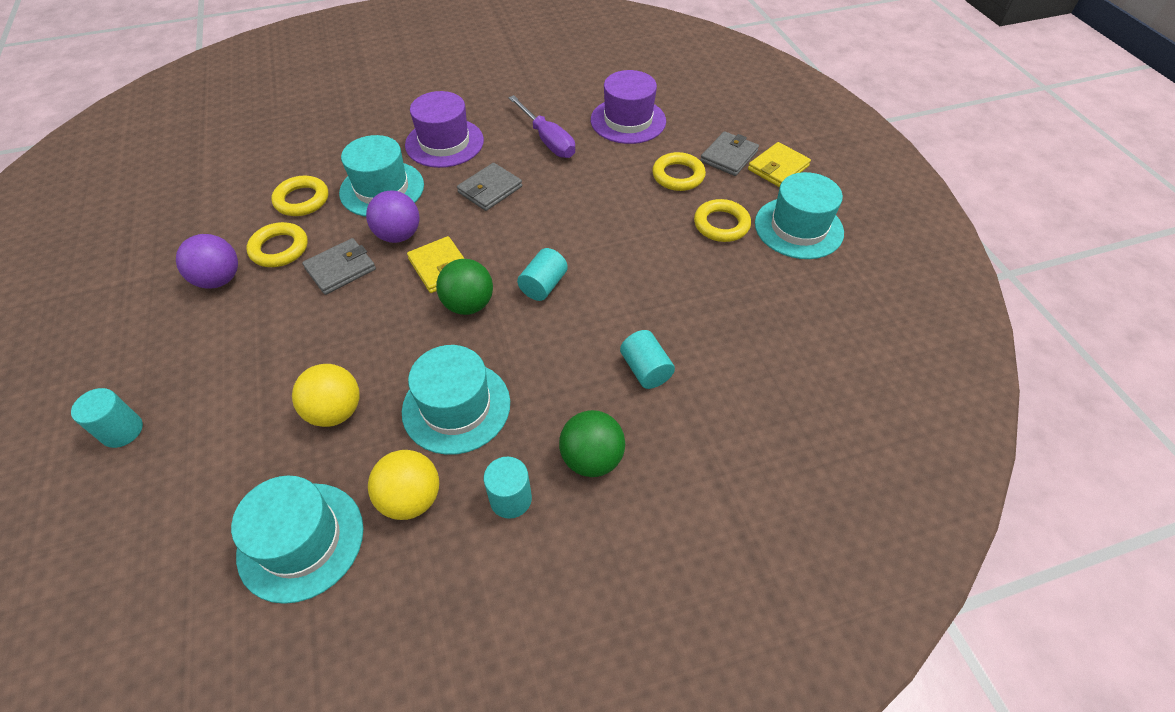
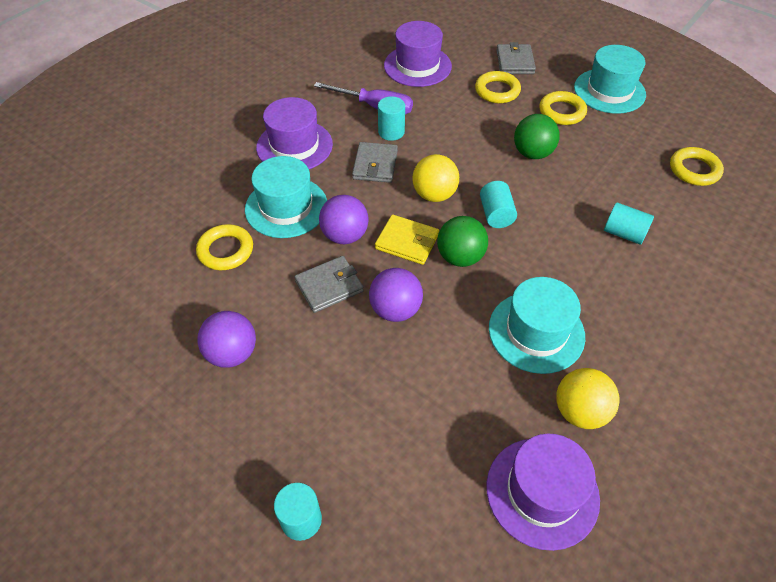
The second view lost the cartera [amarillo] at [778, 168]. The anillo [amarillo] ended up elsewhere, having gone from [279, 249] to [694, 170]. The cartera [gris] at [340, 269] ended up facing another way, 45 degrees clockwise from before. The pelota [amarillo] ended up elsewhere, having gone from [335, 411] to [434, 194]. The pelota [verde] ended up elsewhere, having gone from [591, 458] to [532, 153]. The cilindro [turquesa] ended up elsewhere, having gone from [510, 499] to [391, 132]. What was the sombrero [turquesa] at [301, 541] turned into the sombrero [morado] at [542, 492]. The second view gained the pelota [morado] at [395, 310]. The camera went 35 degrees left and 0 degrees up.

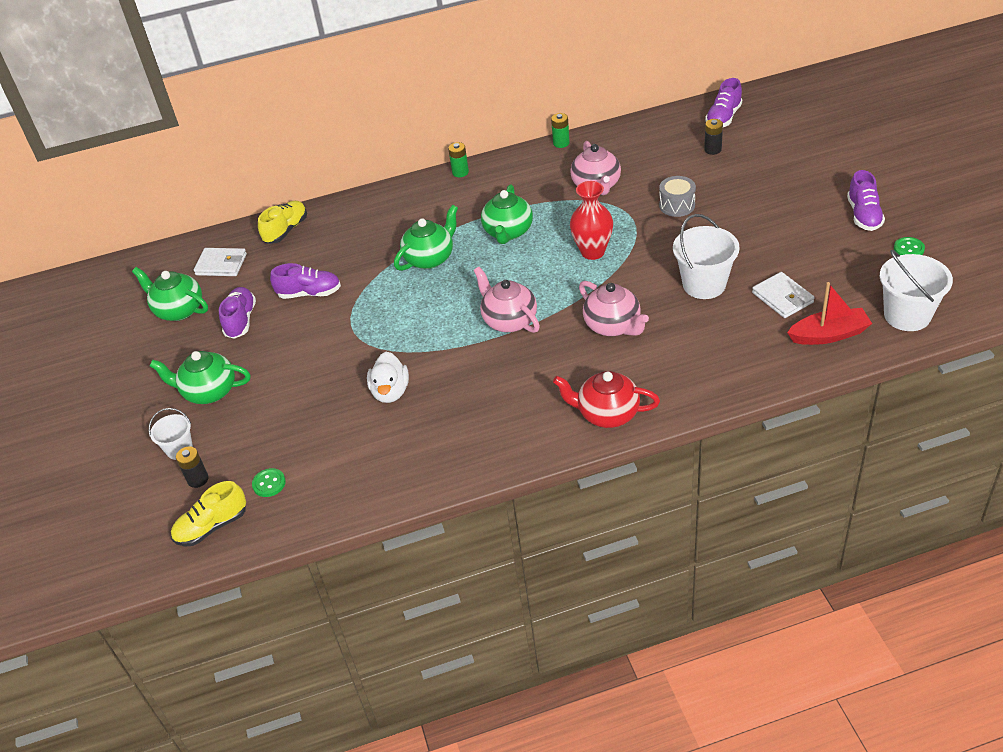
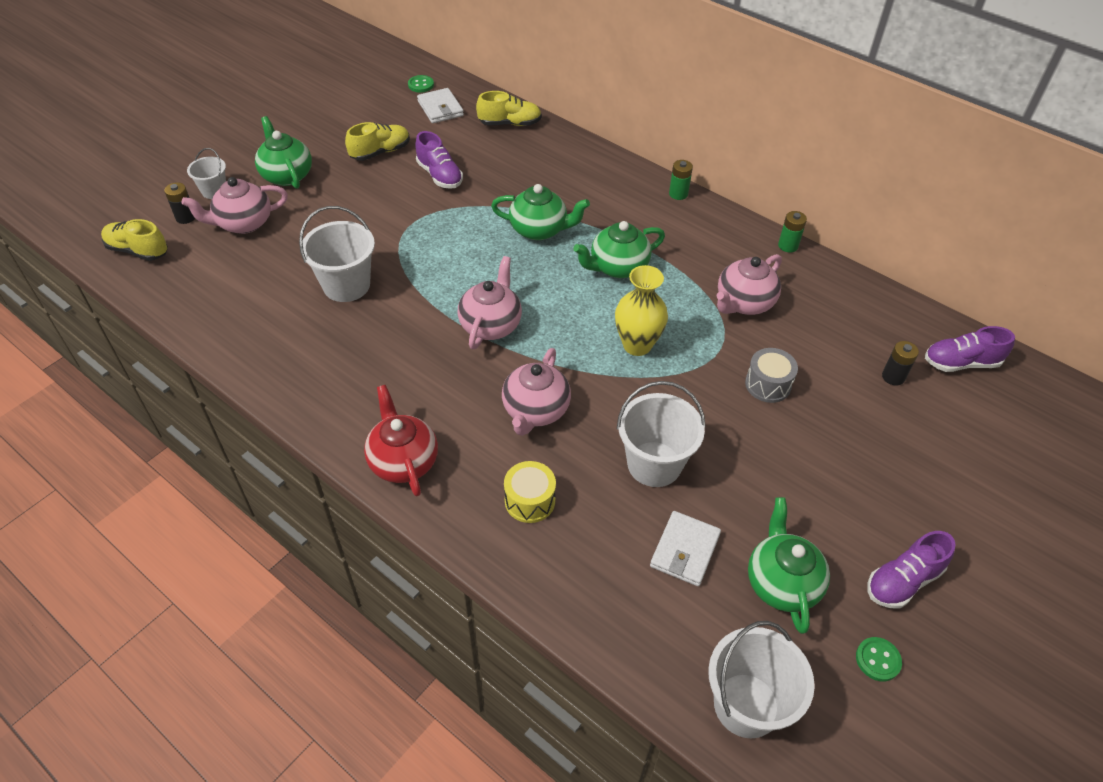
What was the florero [rojo] at [592, 252] turned into the florero [amarillo] at [637, 345]. The tetera [verde] ended up elsewhere, having gone from [179, 310] to [781, 583]. The second view lost the barco [rojo] at [829, 335]. What was the zapato [morado] at [241, 320] turned into the zapato [amarillo] at [380, 152]. Where the pato [blanco] stood at [390, 392], the balde [blanco] came to stand at [346, 285]. The botón [verde] ended up elsewhere, having gone from [269, 483] to [421, 85]. The second view gained the tetera [rosa] at [243, 223]. The second view gained the tambor [amarillo] at [530, 501]. The camera went 50 degrees right and 5 degrees up.

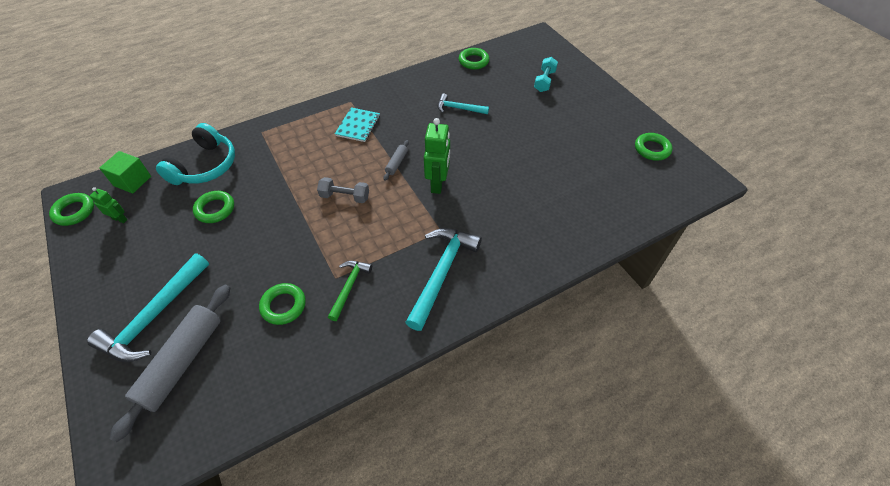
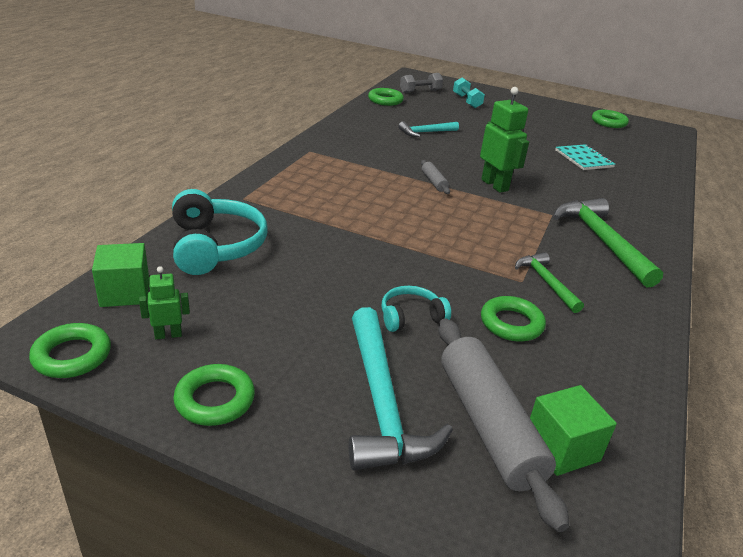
The cuaderno [turquesa] ended up elsewhere, having gone from [358, 126] to [584, 159]. The mancuerna [gris] ended up elsewhere, having gone from [345, 197] to [420, 91]. The anillo [verde] ended up elsewhere, having gone from [215, 209] to [215, 400]. What was the martillo [turquesa] at [441, 273] turned into the martillo [verde] at [601, 241]. The second view gained the auriculares [turquesa] at [411, 317]. The second view gained the cubo [verde] at [562, 448]. The camera went 40 degrees left and 20 degrees down.

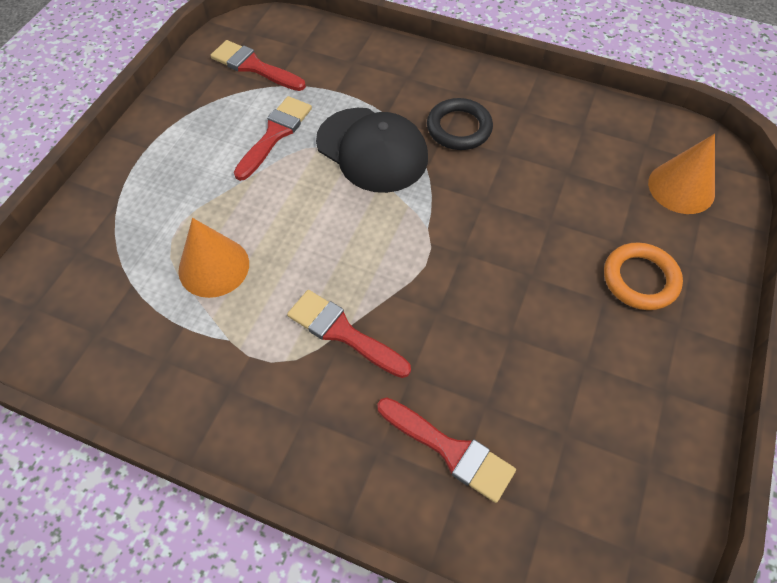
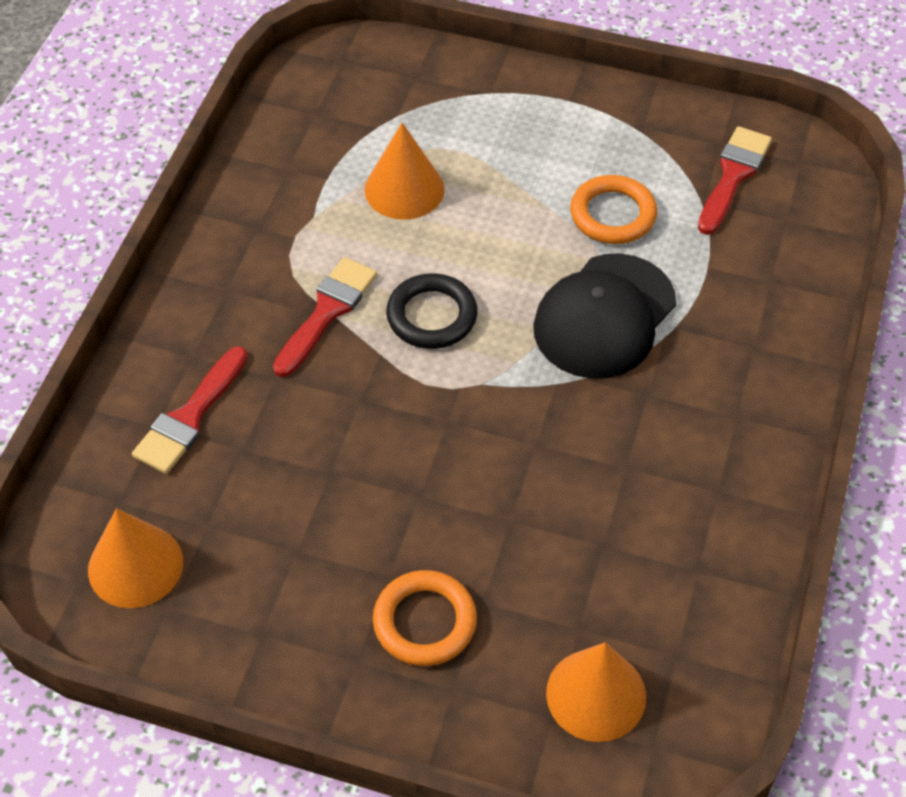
Where the pincel [rojo] stood at [275, 134], the anillo [naranja] came to stand at [613, 214]. The anillo [negro] ended up elsewhere, having gone from [459, 128] to [432, 316]. The second view gained the cono [naranja] at [135, 565]. The camera went 85 degrees right and 5 degrees down.

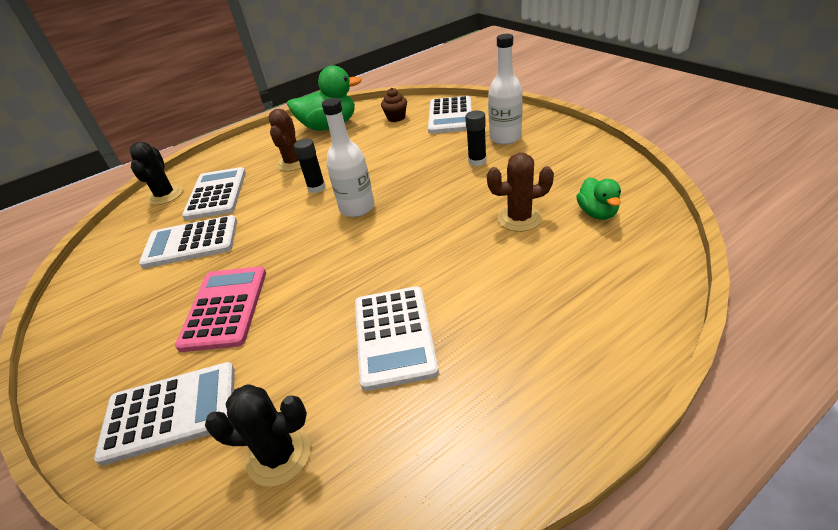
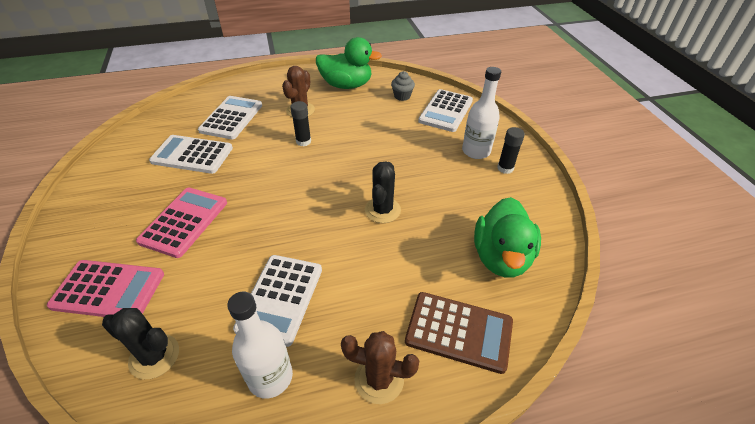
What was the magdalena [marrón] at [396, 118] turned into the magdalena [gris] at [402, 96]. The botella [blanco] ended up elsewhere, having gone from [357, 208] to [270, 377]. The barra de pegamento [negro] ended up elsewhere, having gone from [477, 161] to [505, 168]. The cactus [negro] ended up elsewhere, having gone from [165, 195] to [382, 210]. The cactus [marrón] ended up elsewhere, having gone from [519, 218] to [379, 379]. The size of the pato [verde] at [597, 213] changed by a factor of 1.83. What was the calculadora [blanco] at [170, 412] turned into the calculadora [rosa] at [108, 290]. The second view gained the calculadora [marrón] at [459, 331]. The camera went 15 degrees right and 5 degrees up.

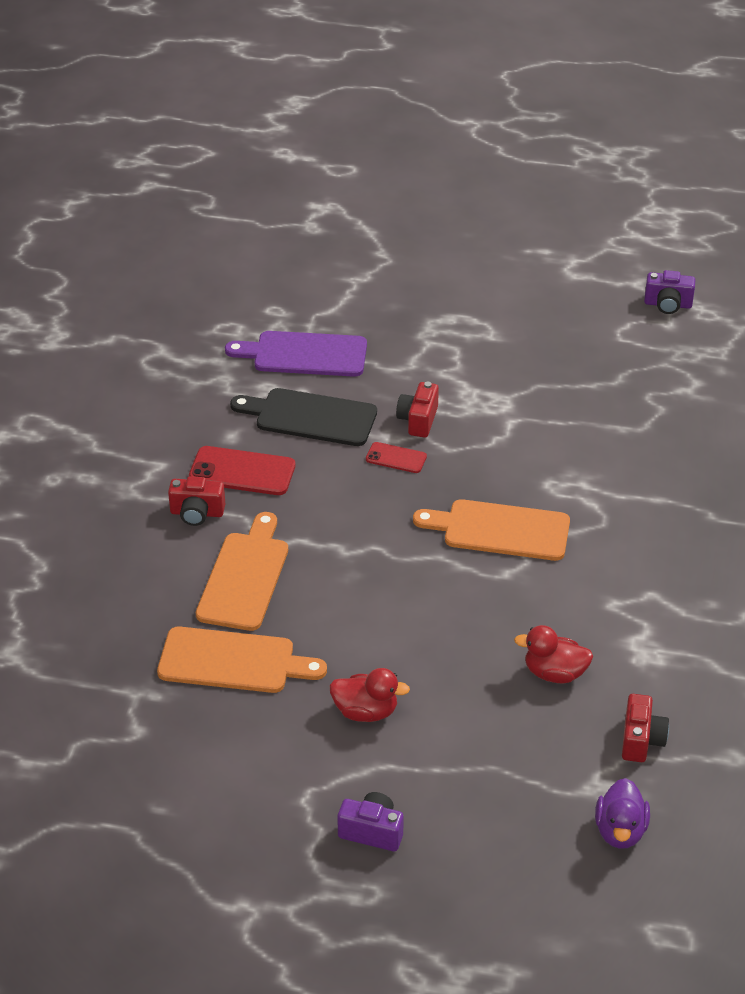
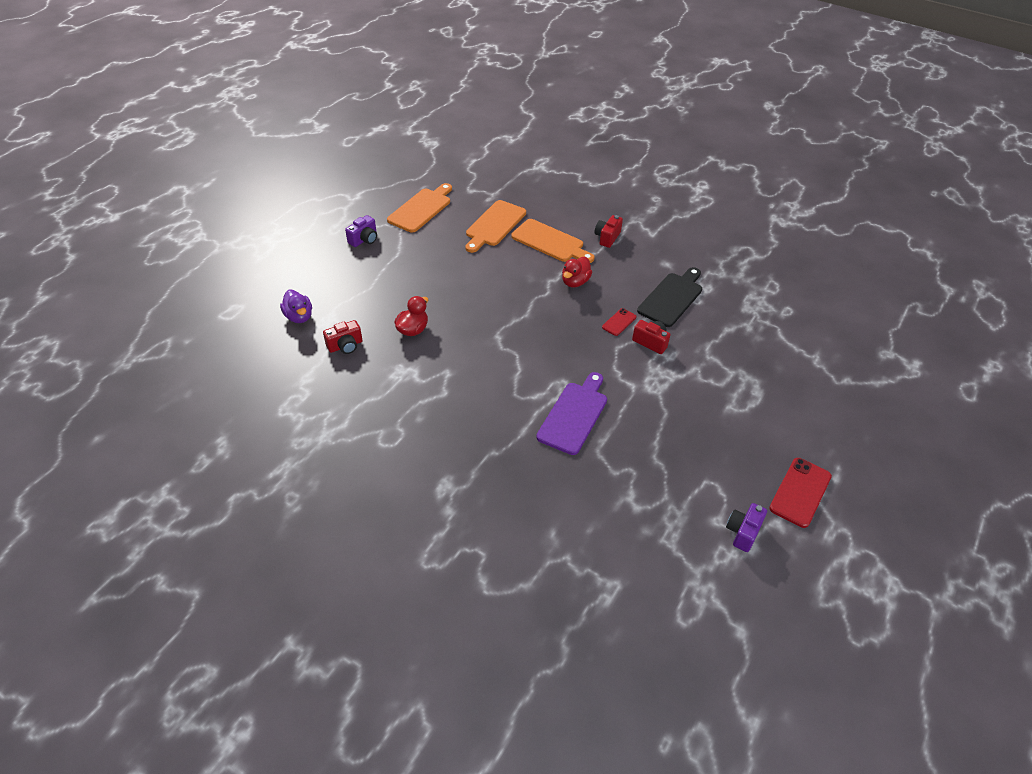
The tabla de cortar [morado] ended up elsewhere, having gone from [304, 354] to [574, 415]. The móvil [rojo] ended up elsewhere, having gone from [242, 471] to [800, 492]. The tabla de cortar [naranja] ended up elsewhere, having gone from [500, 530] to [421, 209]. The pato [rojo] ended up elsewhere, having gone from [366, 711] to [575, 282]. The cámara [rojo] at [641, 740] ended up facing another way, 60 degrees counterclockwise from before. The pato [morado] at [620, 831] ended up facing another way, 150 degrees counterclockwise from before. The camera went 110 degrees right and 5 degrees up.

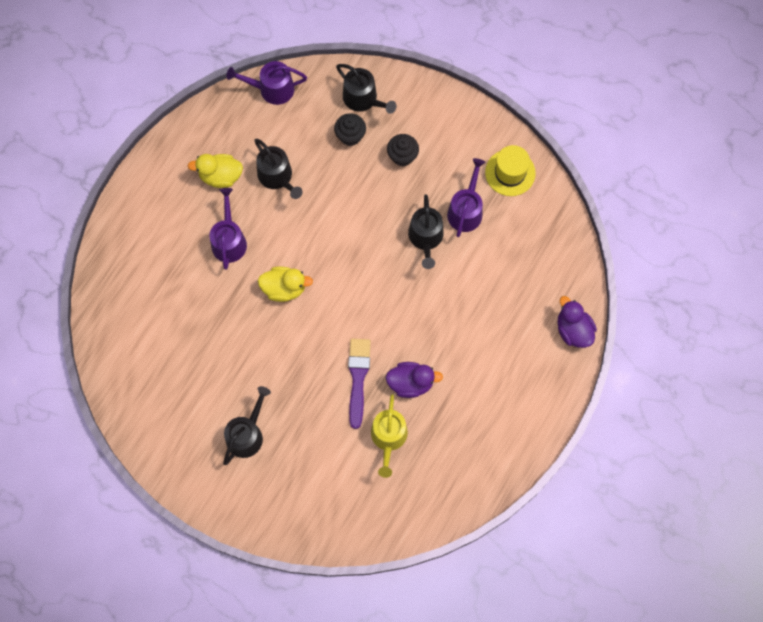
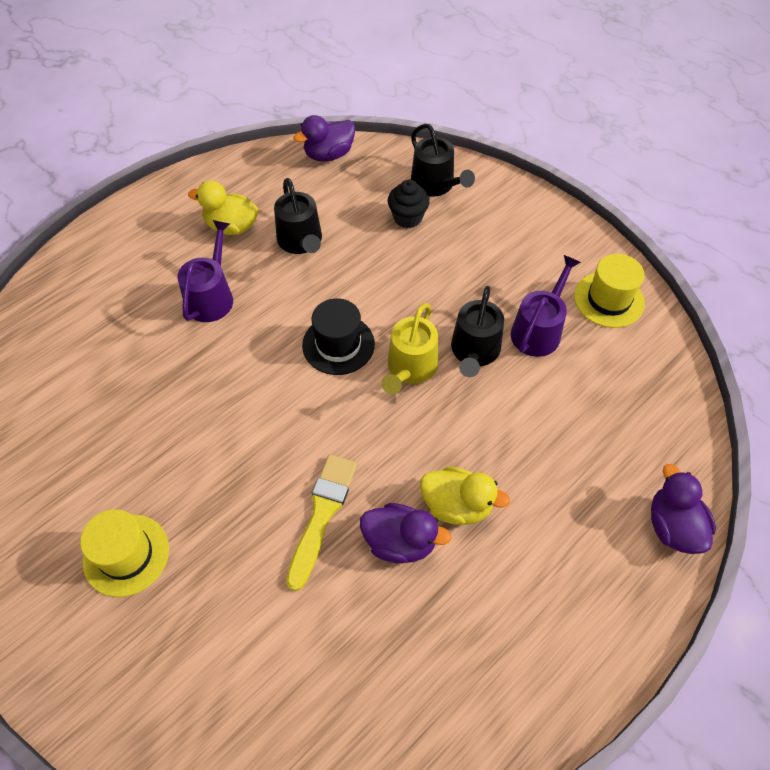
Where the regadera [morado] stood at [272, 89], the pato [morado] came to stand at [329, 154]. The second view lost the magdalena [negro] at [402, 156]. The pato [amarillo] ended up elsewhere, having gone from [284, 288] to [457, 505]. What was the pincel [morado] at [358, 378] turned into the pincel [amarillo] at [322, 514]. Where the regadera [negro] stood at [247, 434], the sombrero [amarillo] came to stand at [126, 555]. The regadera [amarillo] ended up elsewhere, having gone from [388, 438] to [410, 368]. The second view gained the sombrero [negro] at [338, 344]. The camera went 15 degrees right and 15 degrees down.

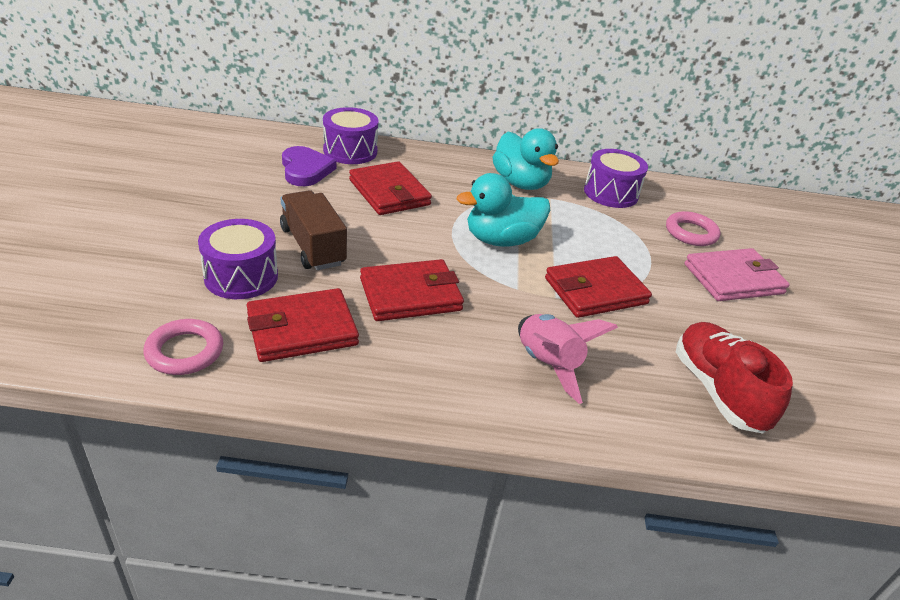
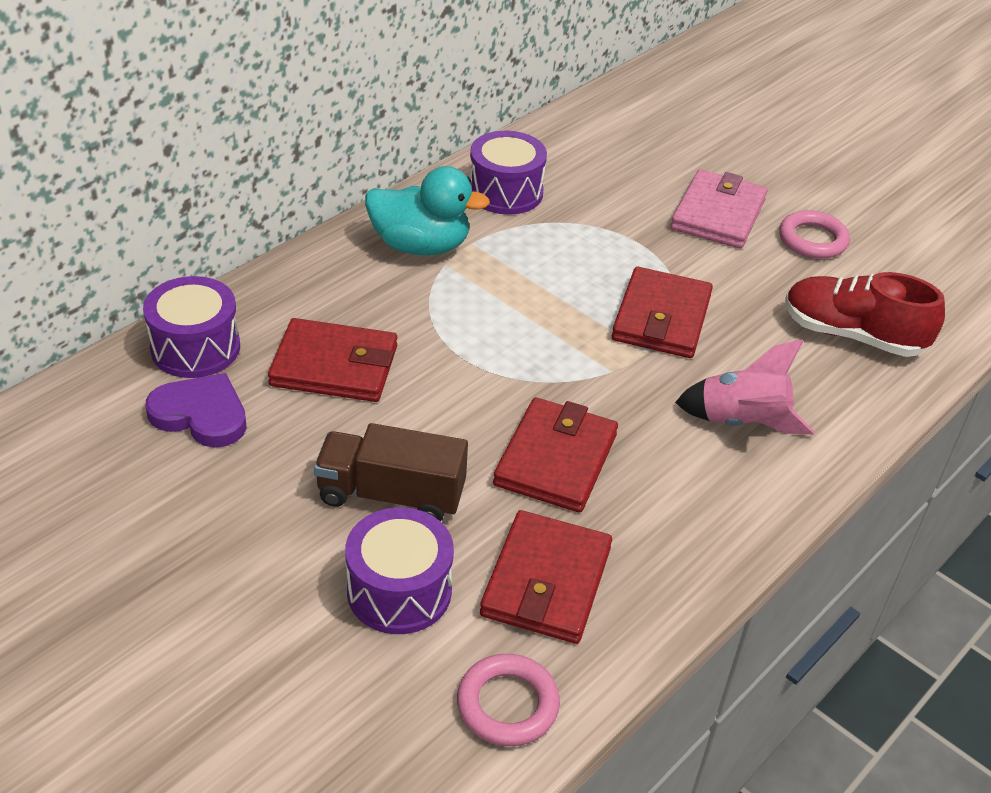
The second view lost the pato [turquesa] at [501, 240]. The anillo [rosa] ended up elsewhere, having gone from [691, 233] to [812, 240]. The camera went 50 degrees left and 5 degrees up.

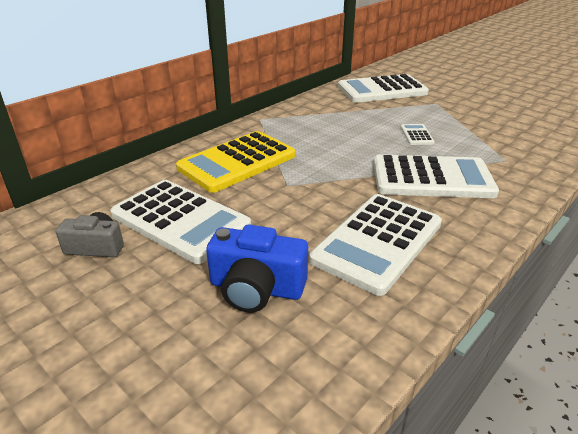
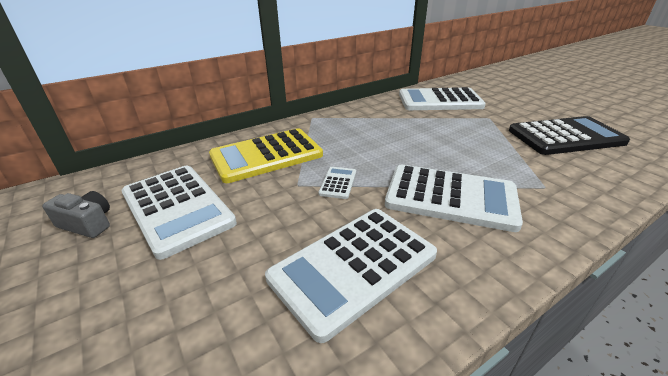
The calculadora [blanco] ended up elsewhere, having gone from [416, 135] to [338, 183]. The second view lost the cámara [azul] at [256, 288]. The second view gained the calculadora [negro] at [565, 137]. The camera went 15 degrees right and 0 degrees up.

